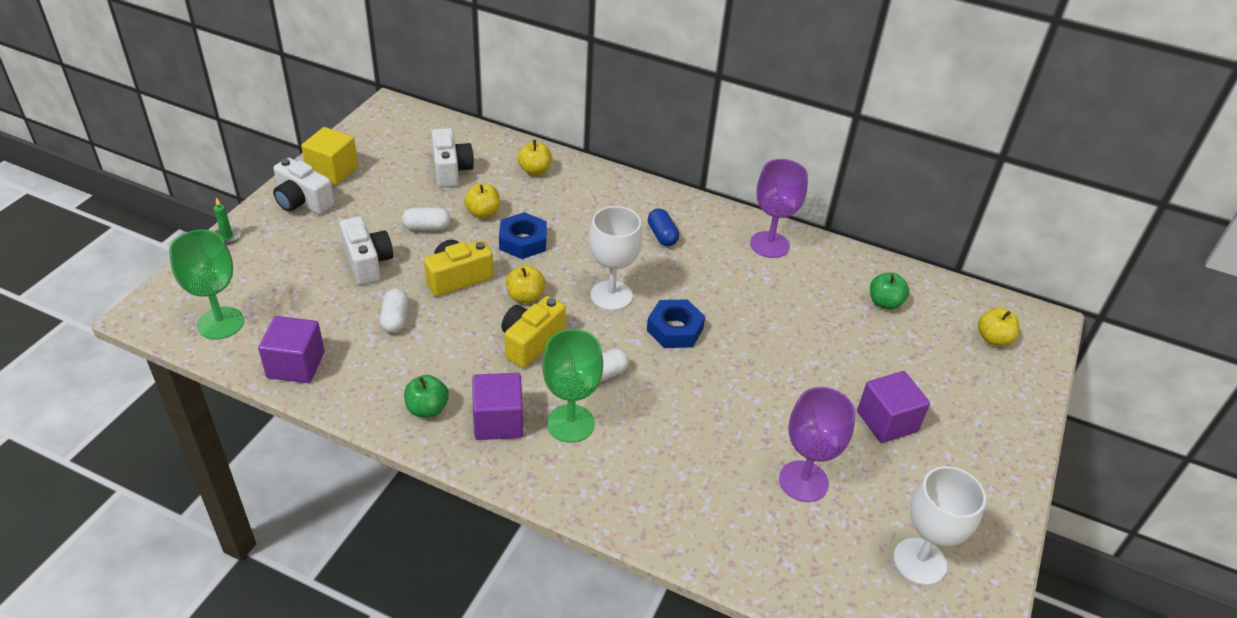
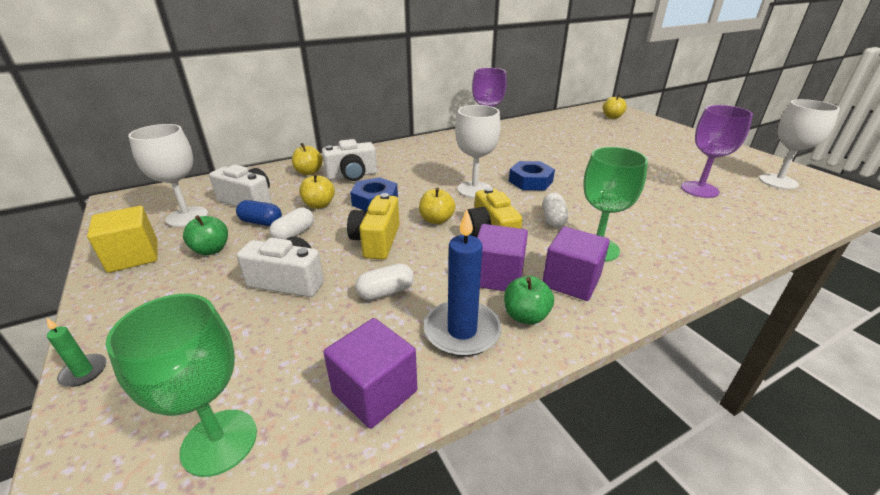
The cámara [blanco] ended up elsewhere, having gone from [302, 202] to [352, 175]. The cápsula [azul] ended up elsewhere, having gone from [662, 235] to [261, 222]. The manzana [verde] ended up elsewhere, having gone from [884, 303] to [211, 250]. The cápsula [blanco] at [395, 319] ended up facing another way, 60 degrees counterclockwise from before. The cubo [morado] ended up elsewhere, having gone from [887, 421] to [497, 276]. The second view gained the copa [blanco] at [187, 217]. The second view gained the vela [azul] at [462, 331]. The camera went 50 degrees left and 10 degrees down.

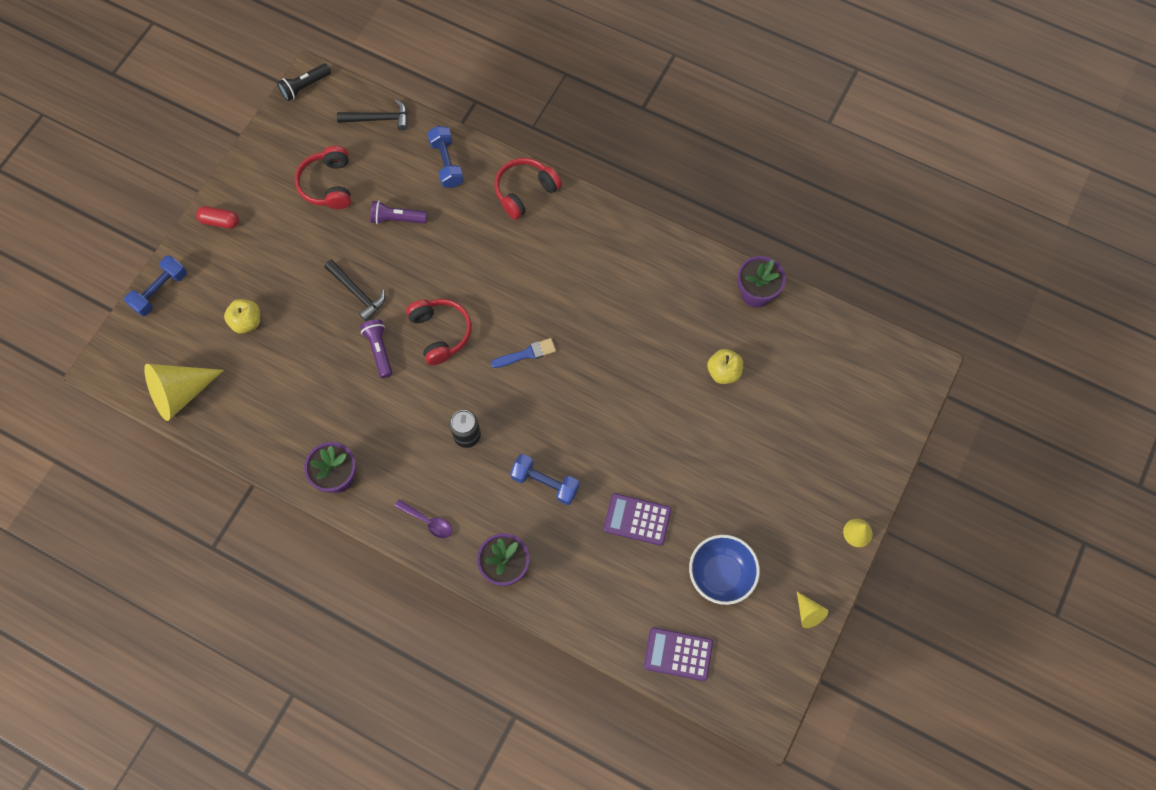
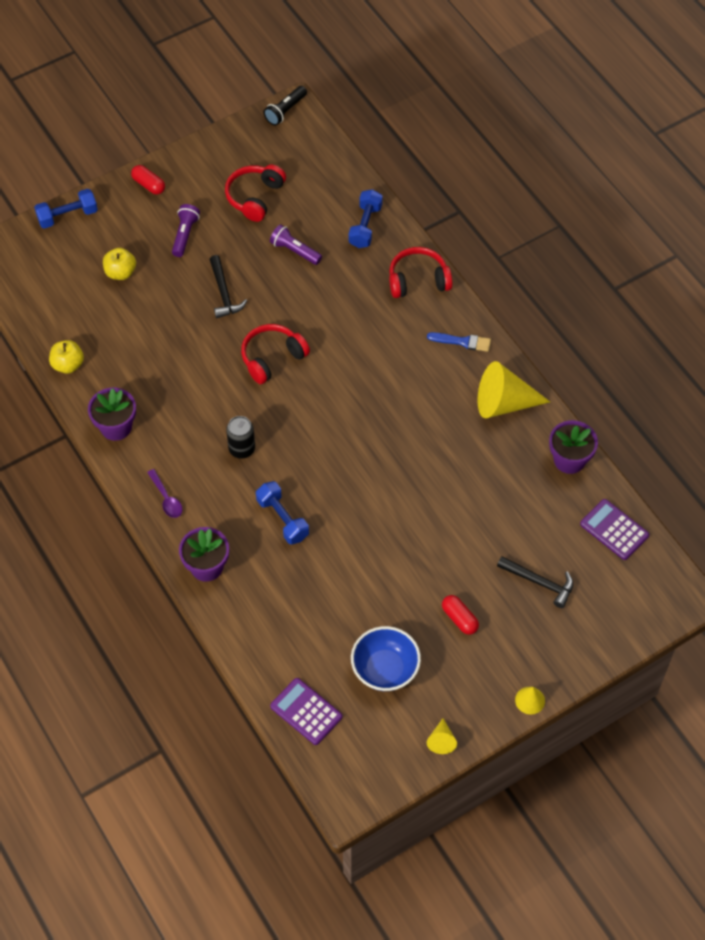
The lámpara de mano [negro] at [305, 87] ended up facing another way, 45 degrees counterclockwise from before. The martillo [negro] ended up elsewhere, having gone from [378, 119] to [539, 582]. The auriculares [rojo] at [440, 333] ended up facing another way, 135 degrees counterclockwise from before. The lámpara de mano [morado] ended up elsewhere, having gone from [379, 350] to [185, 235]. The pincel [azul] ended up elsewhere, having gone from [526, 354] to [462, 342]. The manzana [amarillo] ended up elsewhere, having gone from [723, 372] to [68, 365]. The cono [amarillo] ended up elsewhere, having gone from [181, 393] to [504, 403]. The calculadora [morado] ended up elsewhere, having gone from [637, 519] to [614, 530]. The second view gained the cápsula [rojo] at [459, 618]. The camera went 30 degrees right and 10 degrees down.

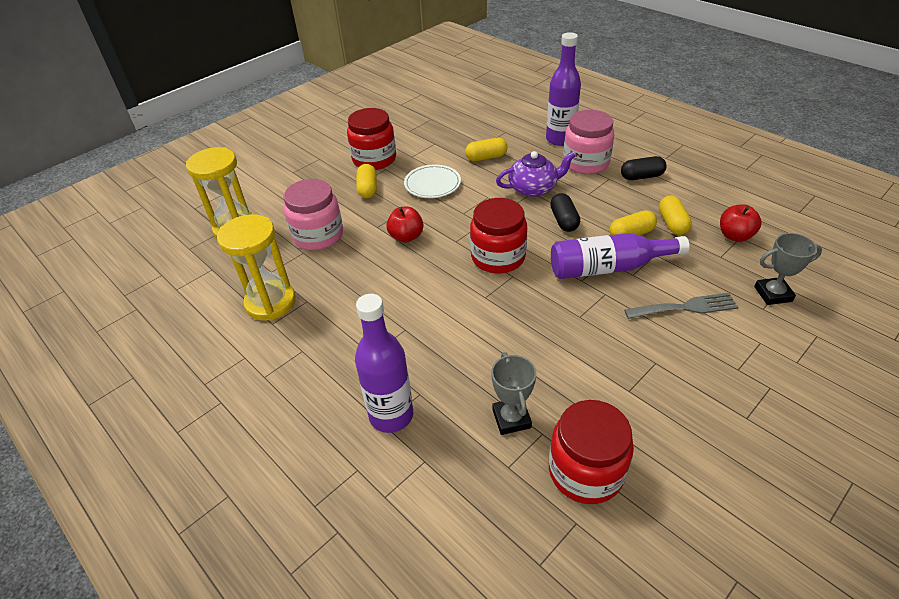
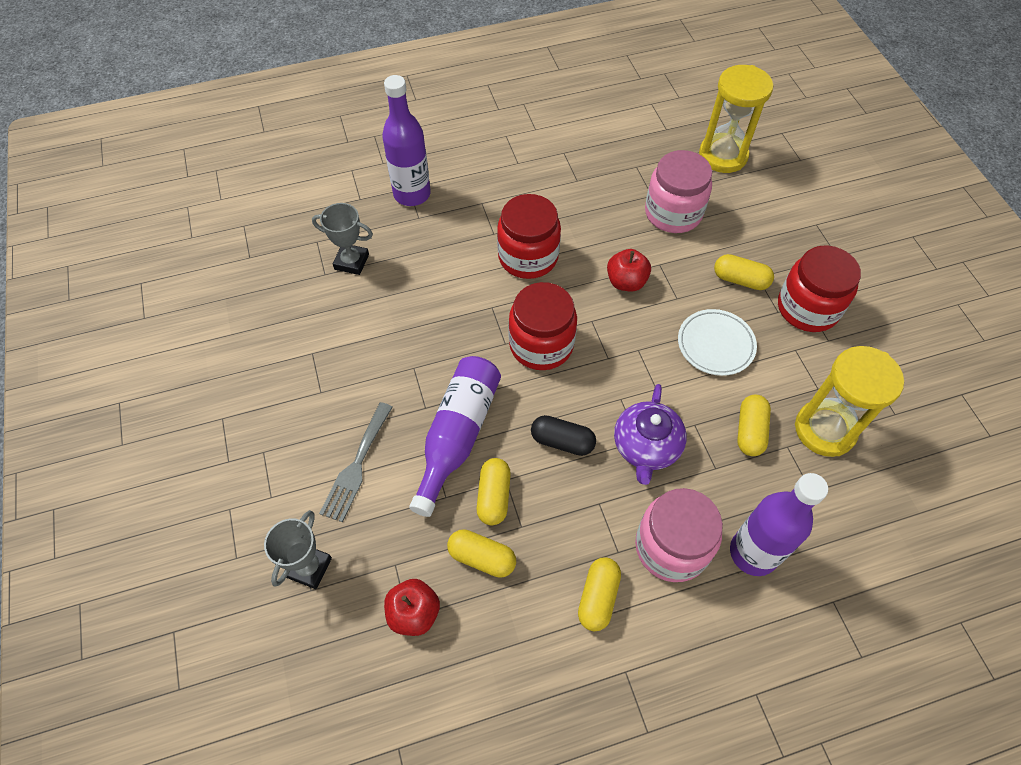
What was the cápsula [negro] at [641, 176] turned into the cápsula [amarillo] at [598, 597]. The reloj de arena [amarillo] ended up elsewhere, having gone from [270, 302] to [824, 430]. The tarro [rojo] ended up elsewhere, having gone from [585, 471] to [528, 257]. The camera went 115 degrees right and 15 degrees up.

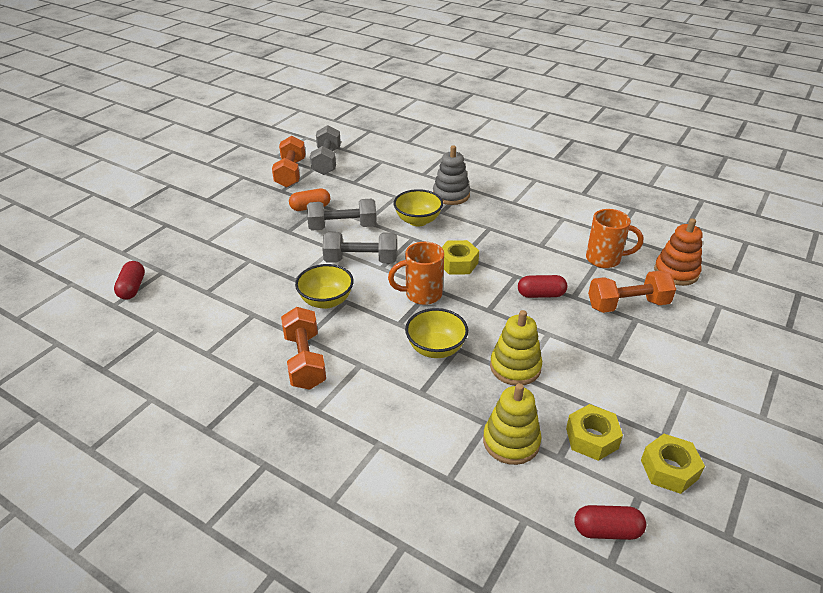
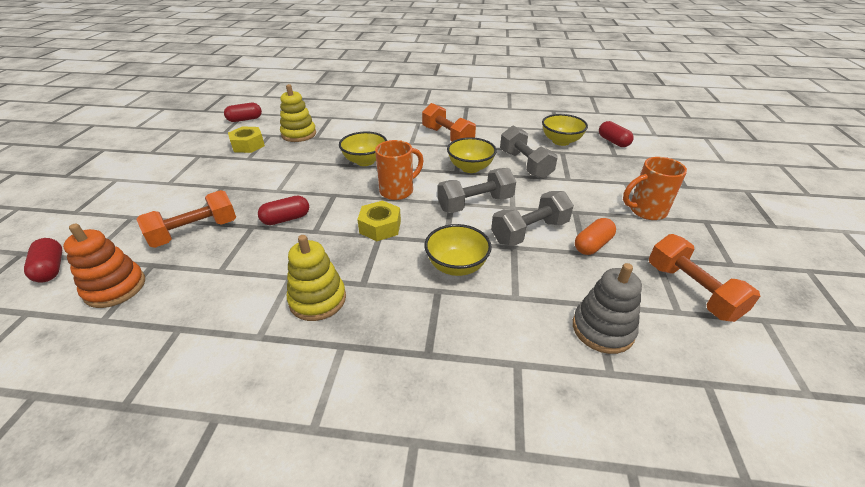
The mancuerna [gris] ended up elsewhere, having gone from [326, 161] to [525, 164]. The juguete apilable [gris] ended up elsewhere, having gone from [451, 195] to [602, 329]. The taza [naranja] ended up elsewhere, having gone from [604, 259] to [646, 211]. The juguete apilable [amarillo] ended up elsewhere, having gone from [515, 367] to [317, 299]. The second view lost the tuerca [amarillo] at [669, 469]. The second view gained the cuenco [amarillo] at [561, 141]. The second view gained the cápsula [rojo] at [51, 268]. The camera went 155 degrees right and 0 degrees up.

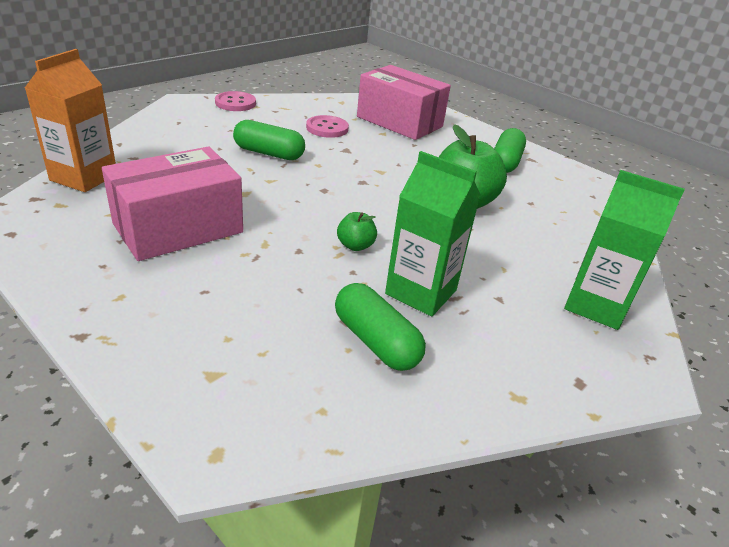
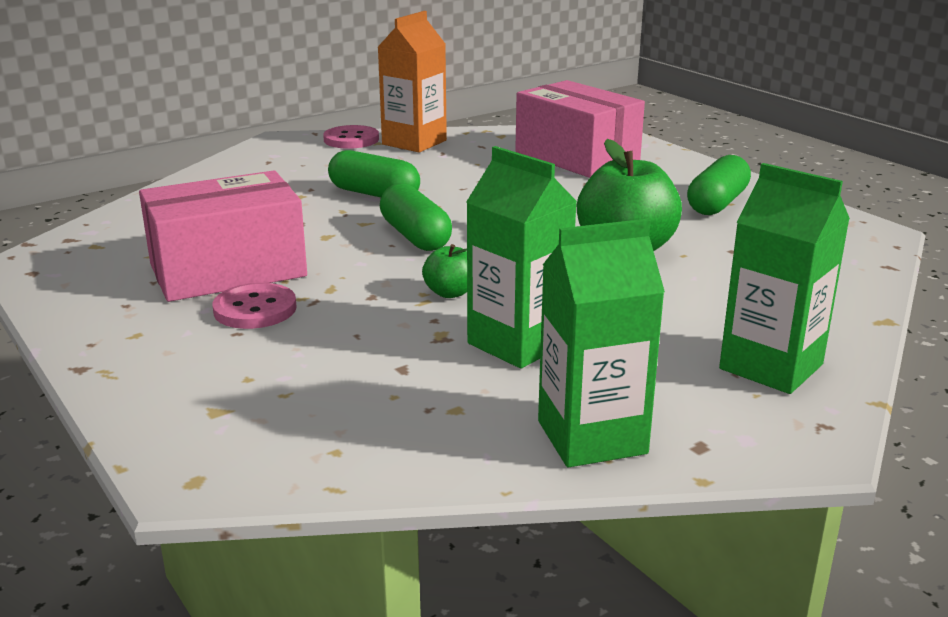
The cartón de leche [naranja] ended up elsewhere, having gone from [84, 177] to [414, 142]. The botón [rosa] ended up elsewhere, having gone from [327, 128] to [255, 309]. The cápsula [verde] ended up elsewhere, having gone from [376, 341] to [415, 236]. The second view gained the cartón de leche [verde] at [592, 437]. The camera went 15 degrees right and 10 degrees down.

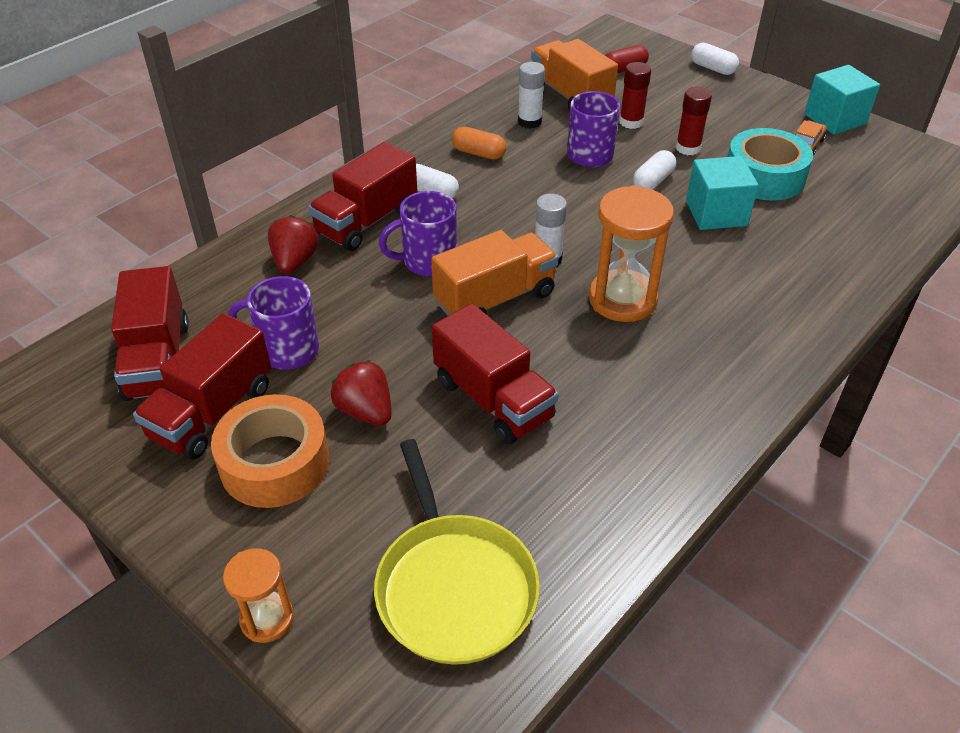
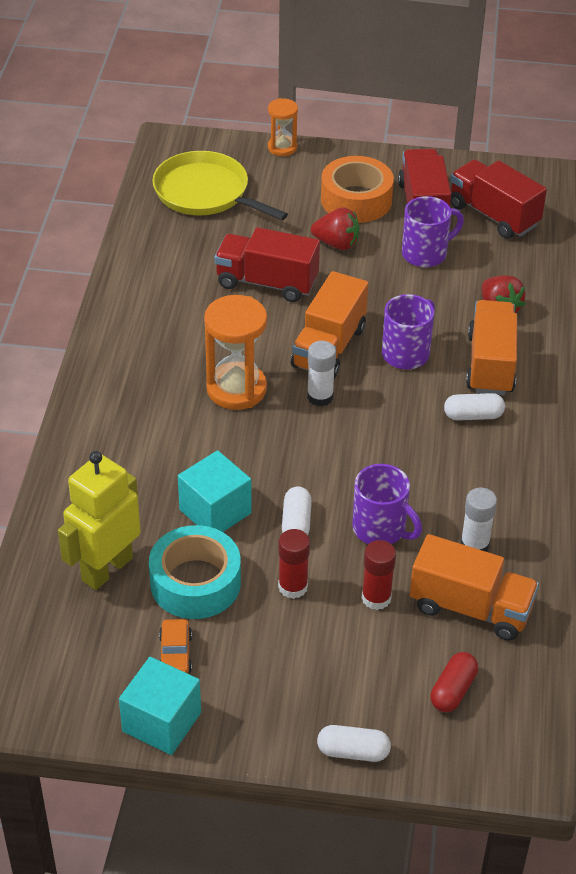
The second view lost the cápsula [naranja] at [479, 153]. What was the camión [rojo] at [366, 221] turned into the camión [naranja] at [490, 364]. The second view gained the robot [amarillo] at [107, 569]. The camera went 145 degrees right and 0 degrees up.

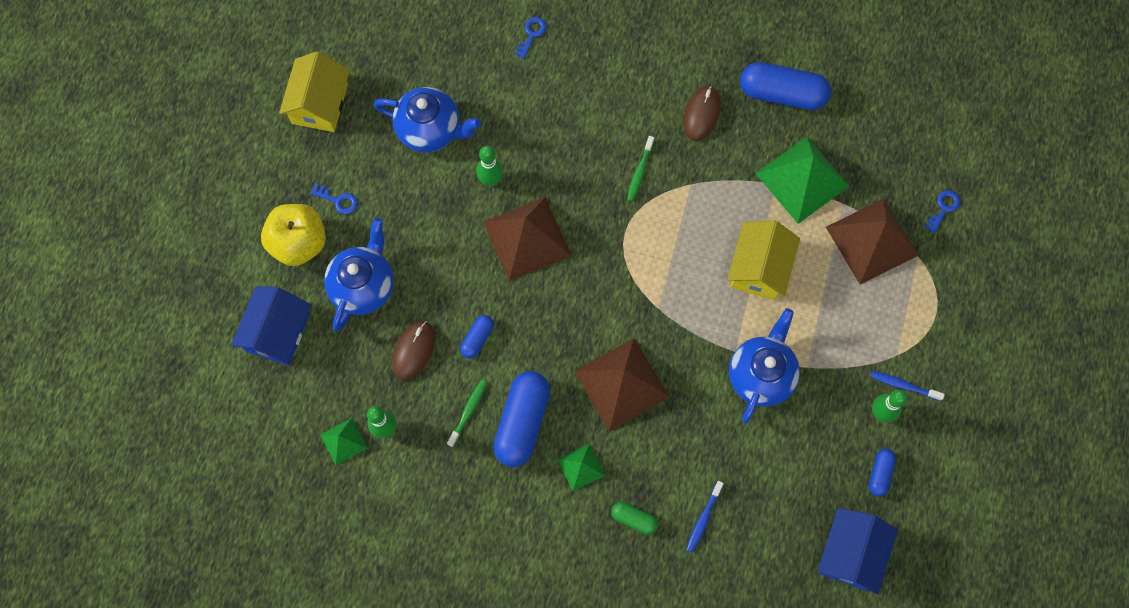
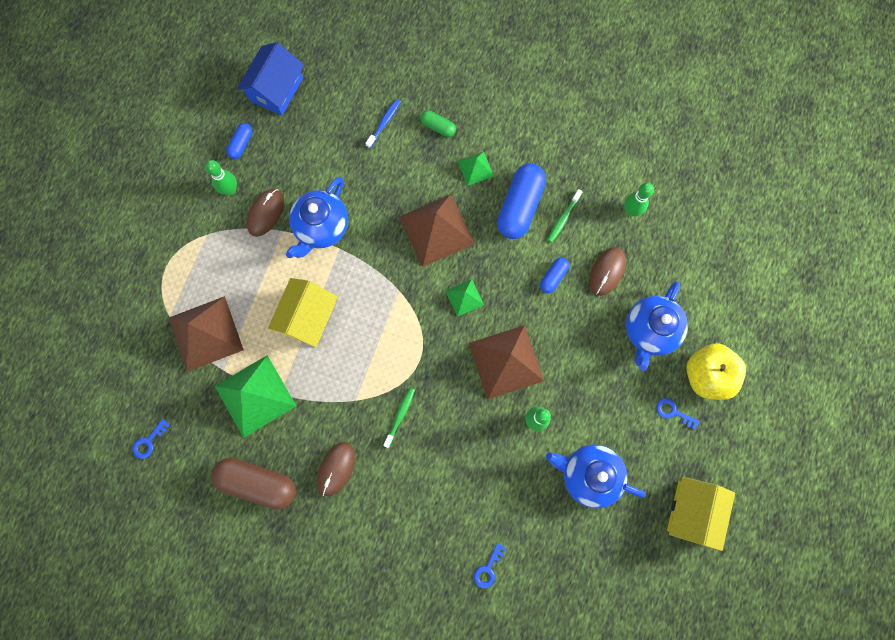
What was the cápsula [azul] at [782, 94] turned into the cápsula [marrón] at [258, 483]. The llave [azul] ended up elsewhere, having gone from [943, 208] to [149, 441]. The second view lost the casa [azul] at [278, 332]. The second view lost the cepillo de dientes [azul] at [903, 385]. The pirámide [verde] ended up elsewhere, having gone from [343, 441] to [464, 297]. The second view gained the ratón [marrón] at [265, 213]. The camera went 175 degrees left and 5 degrees up.

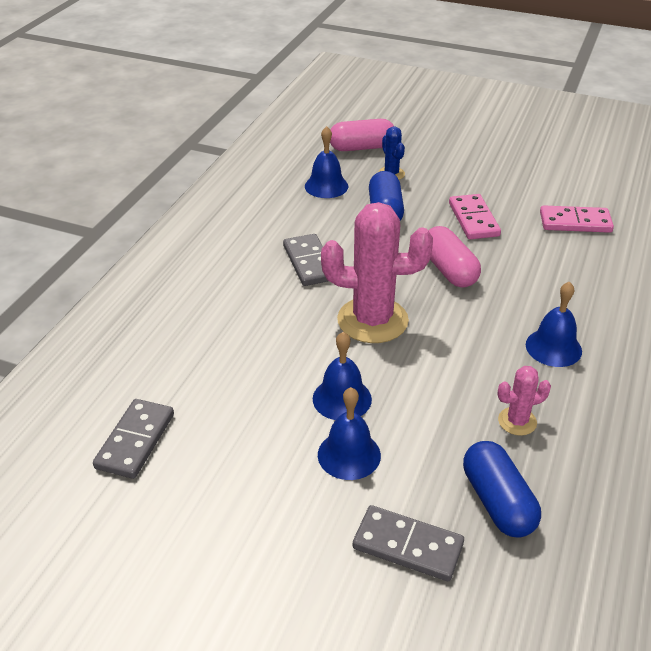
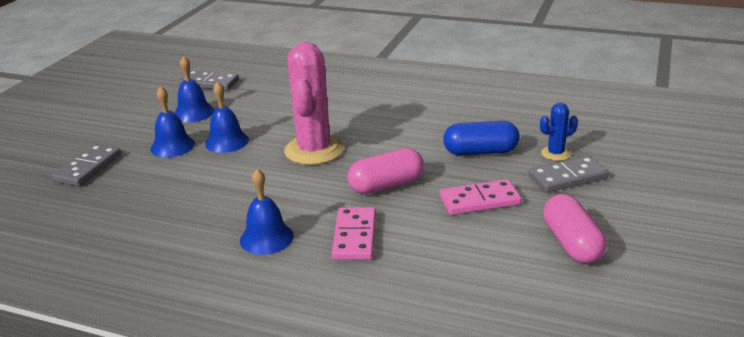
The cápsula [rosa] ended up elsewhere, having gone from [361, 148] to [571, 243]. The campana [azul] ended up elsewhere, having gone from [326, 186] to [193, 113]. The ficha de dominó [rosa] ended up elsewhere, having gone from [575, 222] to [354, 236]. The ficha de dominó [gris] ended up elsewhere, having gone from [309, 263] to [567, 177]. The second view lost the cactus [rosa] at [517, 421]. The second view lost the cápsula [azul] at [498, 502]. The camera went 90 degrees right and 10 degrees down.

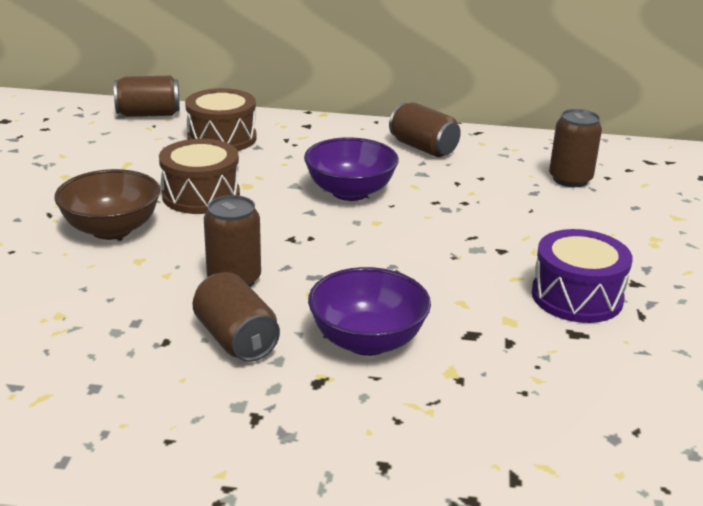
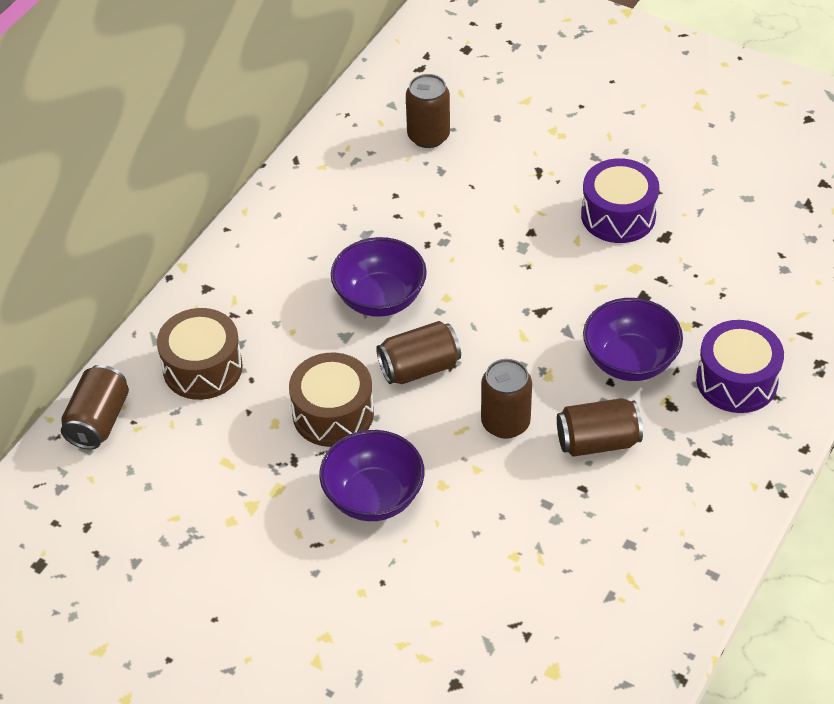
The lata [marrón] ended up elsewhere, having gone from [423, 148] to [419, 368]. What was the cuenco [marrón] at [112, 229] turned into the cuenco [morado] at [373, 496]. The second view gained the tambor [morado] at [736, 381]. The camera went 65 degrees left and 20 degrees up.

